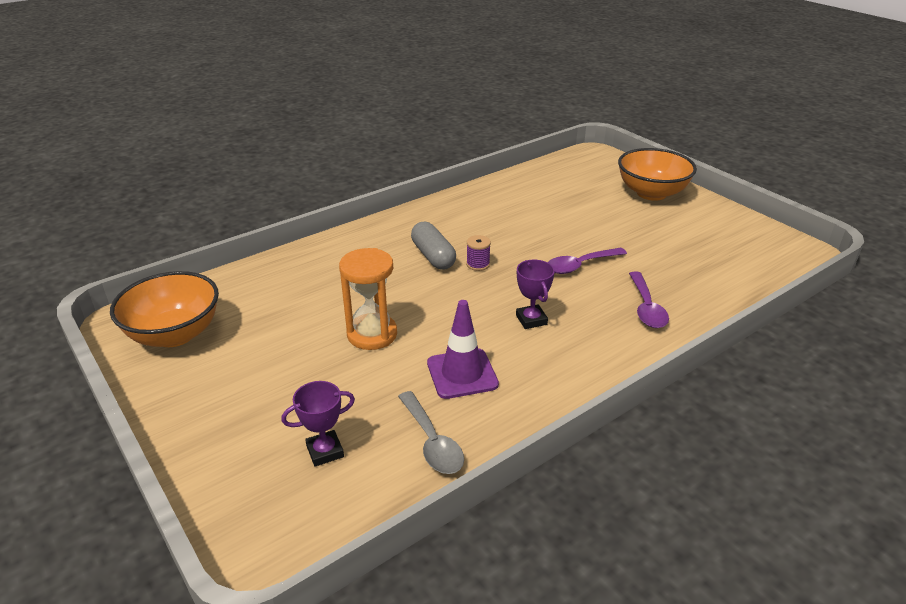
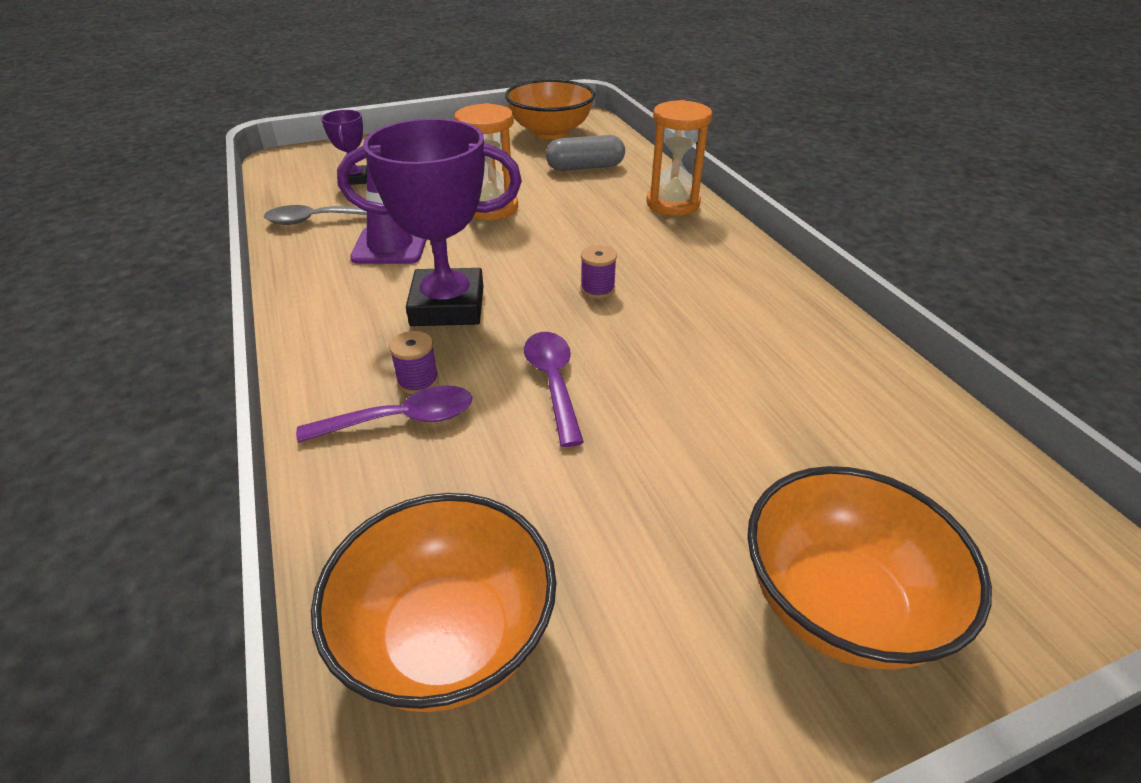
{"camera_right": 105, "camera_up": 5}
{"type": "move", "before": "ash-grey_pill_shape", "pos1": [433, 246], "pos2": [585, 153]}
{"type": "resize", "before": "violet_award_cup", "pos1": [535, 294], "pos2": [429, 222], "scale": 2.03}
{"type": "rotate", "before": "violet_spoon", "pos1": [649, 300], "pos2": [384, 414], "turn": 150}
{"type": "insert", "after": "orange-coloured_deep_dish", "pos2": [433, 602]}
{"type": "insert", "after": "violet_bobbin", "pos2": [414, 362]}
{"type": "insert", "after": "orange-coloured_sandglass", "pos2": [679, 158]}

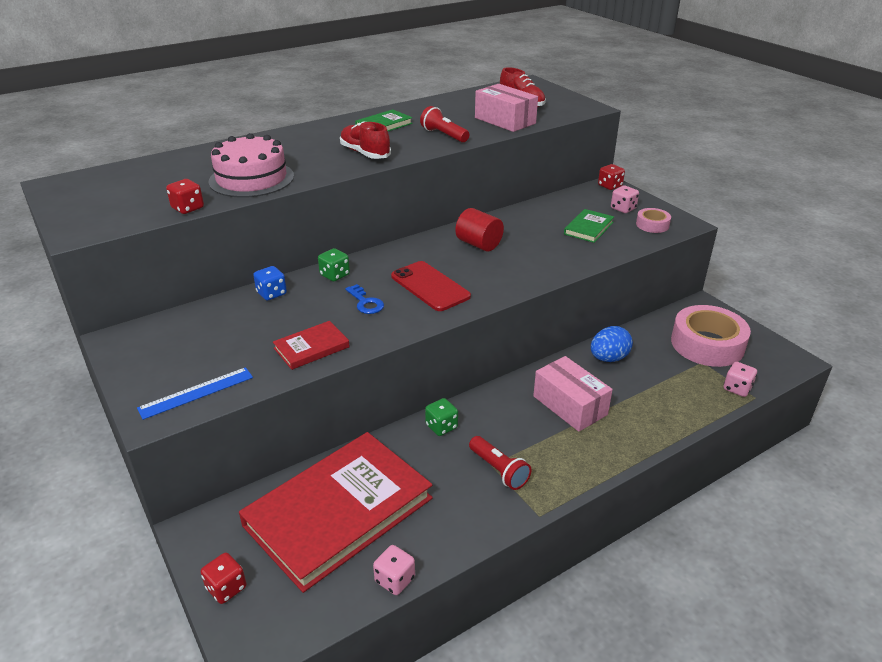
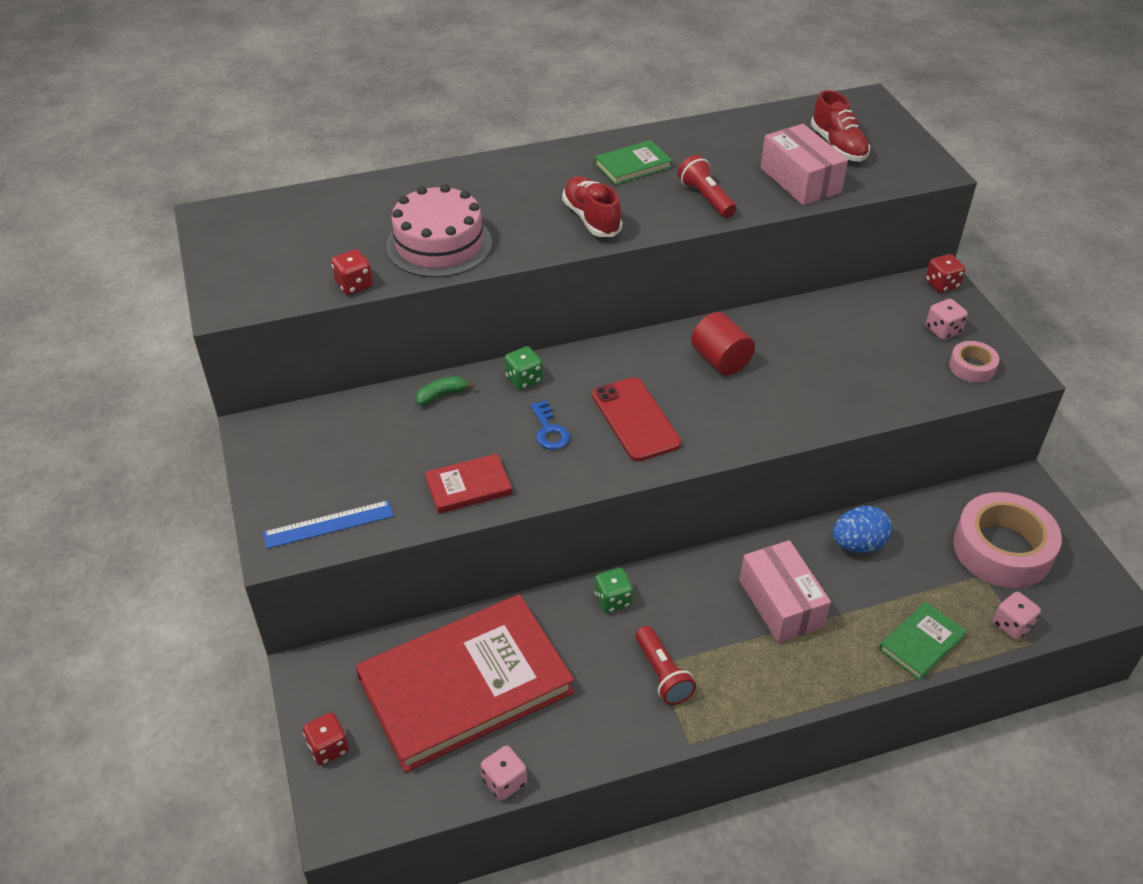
{"camera_right": 15, "camera_up": 10}
{"type": "replace", "before": "cobalt_dice", "after": "leaf-green_banana", "pos1": [270, 283], "pos2": [445, 390]}
{"type": "move", "before": "leaf-green_book", "pos1": [589, 226], "pos2": [922, 641]}

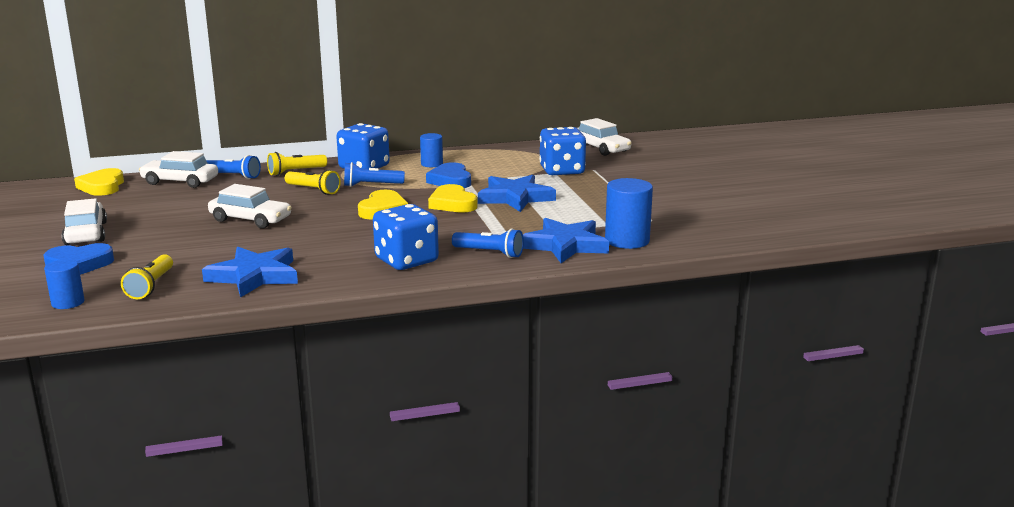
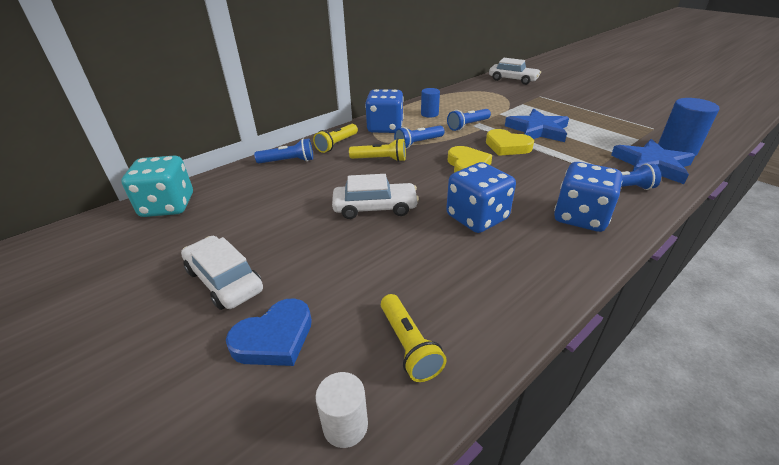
{"camera_right": -25, "camera_up": 15}
{"type": "recolor", "before": "cobalt_cylinder_shape", "after": "snow-white_cylinder_shape", "pos1": [64, 284], "pos2": [341, 410]}
{"type": "replace", "before": "golden_heart", "after": "teal_dice", "pos1": [99, 182], "pos2": [157, 186]}
{"type": "delete", "before": "snow-white_automobile", "pos1": [178, 169]}
{"type": "delete", "before": "cobalt_star_shape", "pos1": [250, 272]}
{"type": "replace", "before": "cobalt_heart", "after": "cobalt_pocket_torch", "pos1": [448, 175], "pos2": [469, 120]}
{"type": "move", "before": "cobalt_dice", "pos1": [562, 151], "pos2": [481, 197]}

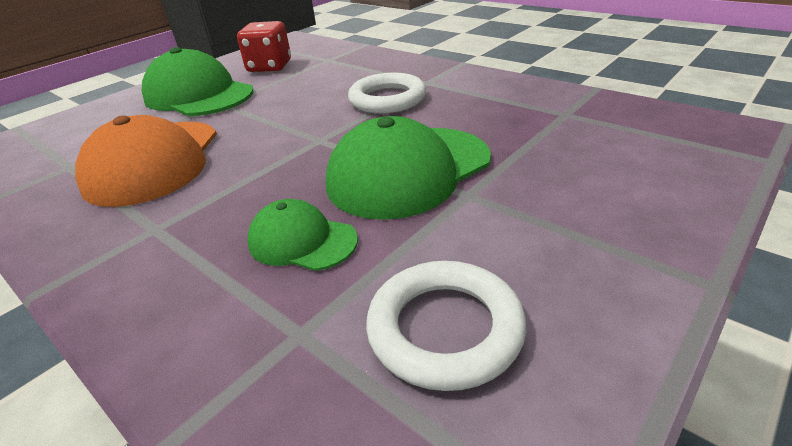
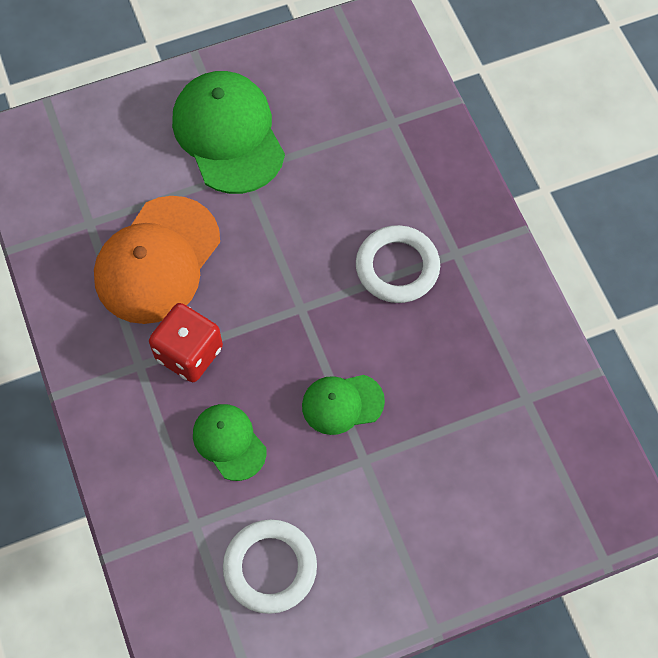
{"camera_right": 25, "camera_up": 30}
{"type": "move", "before": "scarlet_dice", "pos1": [264, 46], "pos2": [186, 342]}
{"type": "resize", "before": "leaf-green_peaked_cap", "pos1": [408, 168], "pos2": [343, 405], "scale": 0.54}

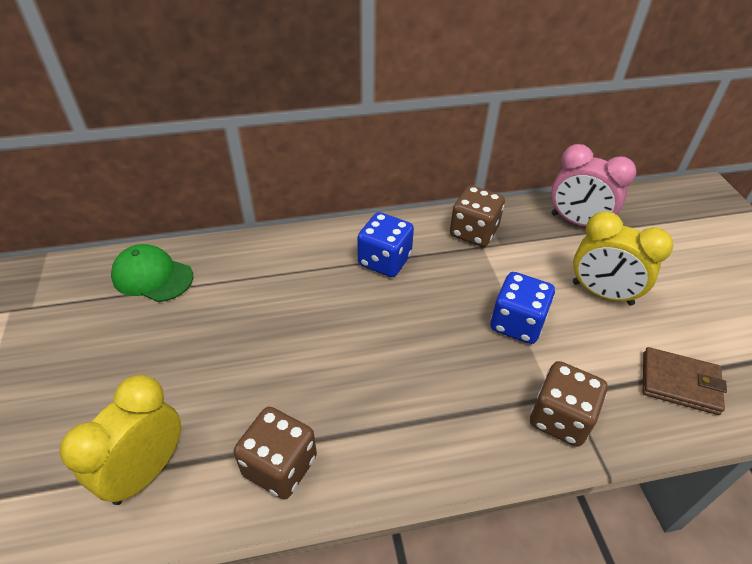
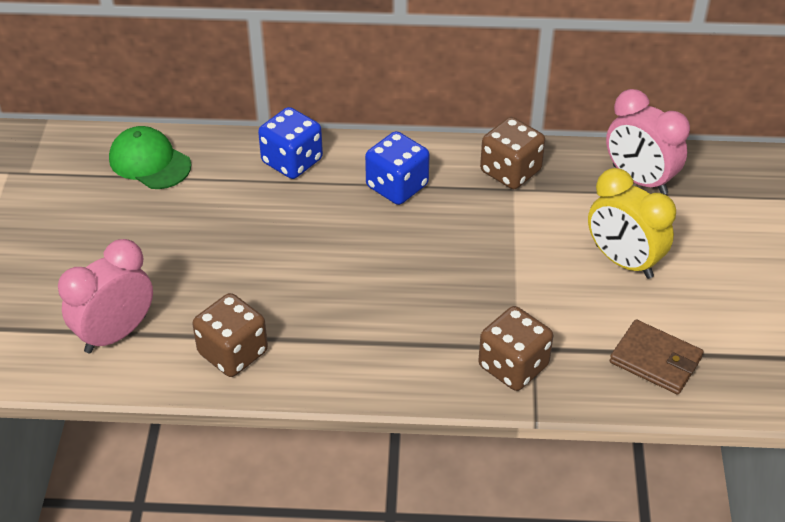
{"camera_right": 15, "camera_up": 0}
{"type": "recolor", "before": "golden_alarm_clock", "after": "rosy_alarm_clock", "pos1": [120, 440], "pos2": [105, 296]}
{"type": "move", "before": "cobalt_dice", "pos1": [522, 308], "pos2": [290, 143]}

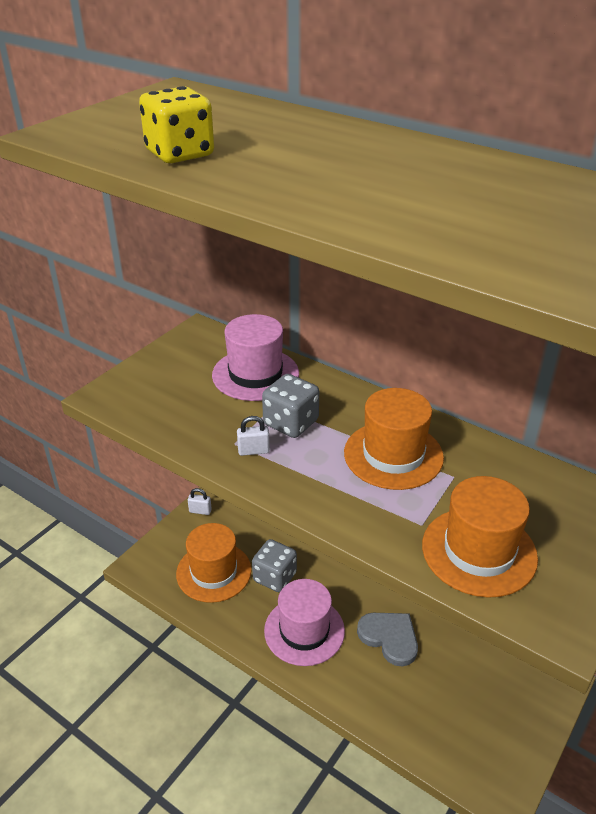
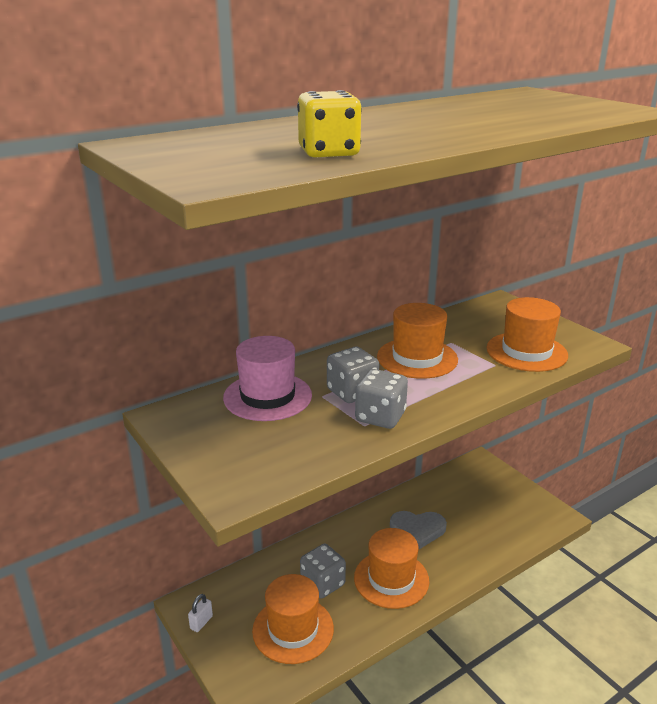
{"camera_right": -70, "camera_up": -10}
{"type": "replace", "before": "snow-white_small_lock", "after": "ash-grey_dice", "pos1": [253, 436], "pos2": [381, 399]}
{"type": "recolor", "before": "rosy_top_hat", "after": "orange-coloured_top_hat", "pos1": [304, 622], "pos2": [391, 568]}
{"type": "rotate", "before": "ash-grey_heart", "pos1": [387, 639], "pos2": [418, 530], "turn": -150}

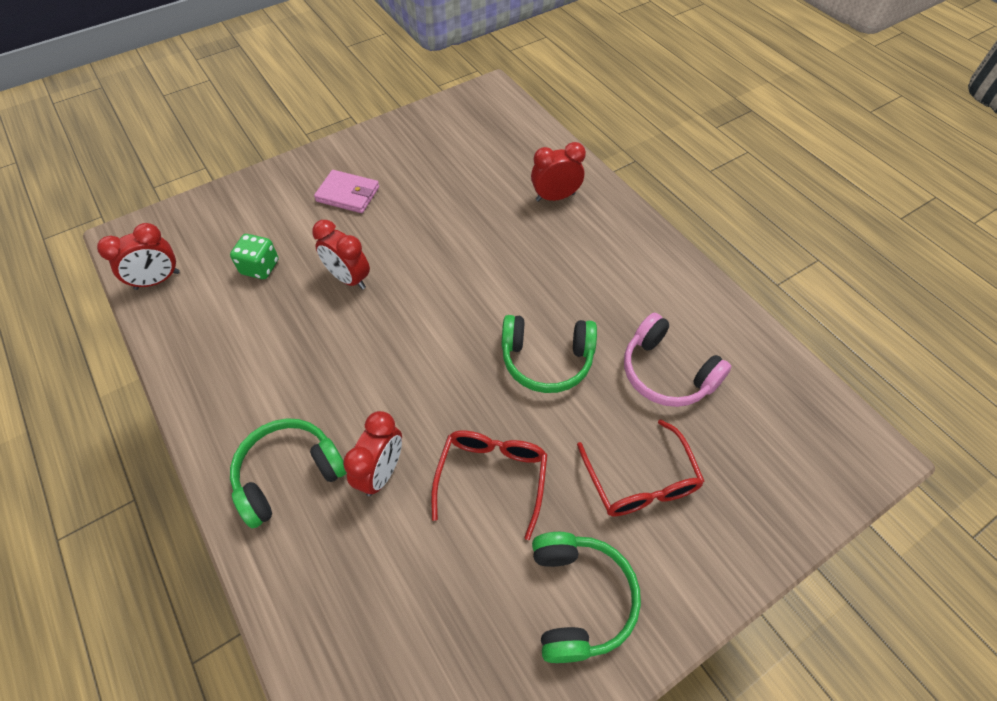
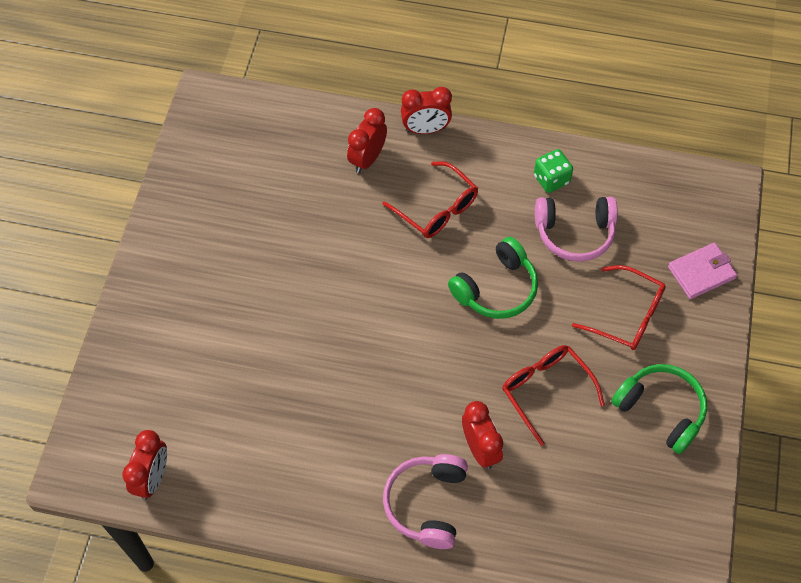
{"camera_right": -45, "camera_up": 5}
{"type": "move", "before": "leaf-green_dice", "pos1": [254, 256], "pos2": [553, 171]}
{"type": "recolor", "before": "leaf-green_over-ear_headphones", "after": "rosy_over-ear_headphones", "pos1": [288, 473], "pos2": [425, 501]}
{"type": "move", "before": "scarlet_alarm_clock", "pos1": [341, 255], "pos2": [426, 110]}
{"type": "move", "before": "rosy_wallet", "pos1": [346, 191], "pos2": [702, 271]}
{"type": "insert", "after": "scarlet_glasses", "pos2": [430, 199]}

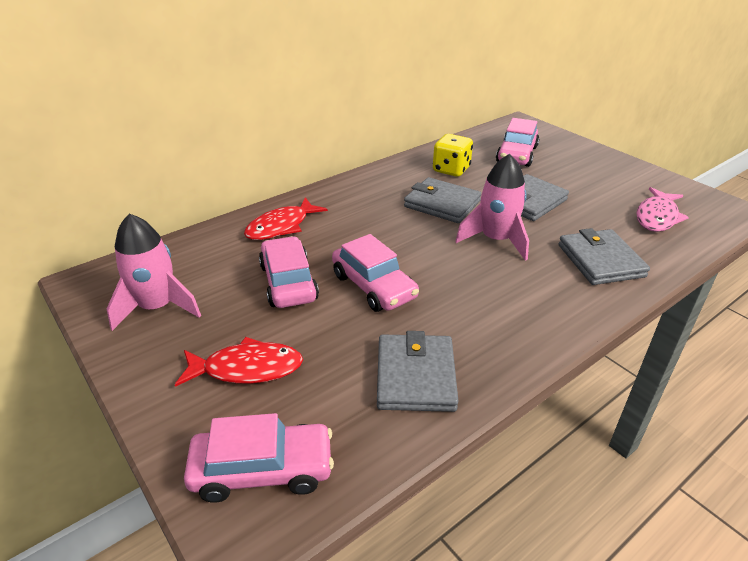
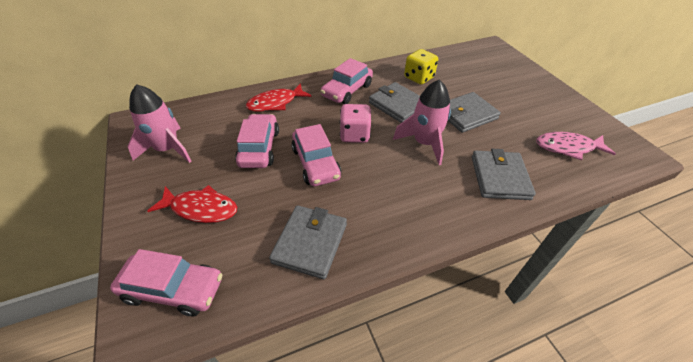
{"camera_right": 15, "camera_up": 10}
{"type": "move", "before": "rosy_automobile", "pos1": [517, 142], "pos2": [347, 81]}
{"type": "rotate", "before": "rosy_toy_fish", "pos1": [662, 209], "pos2": [576, 146], "turn": 45}
{"type": "insert", "after": "rosy_dice", "pos2": [355, 123]}

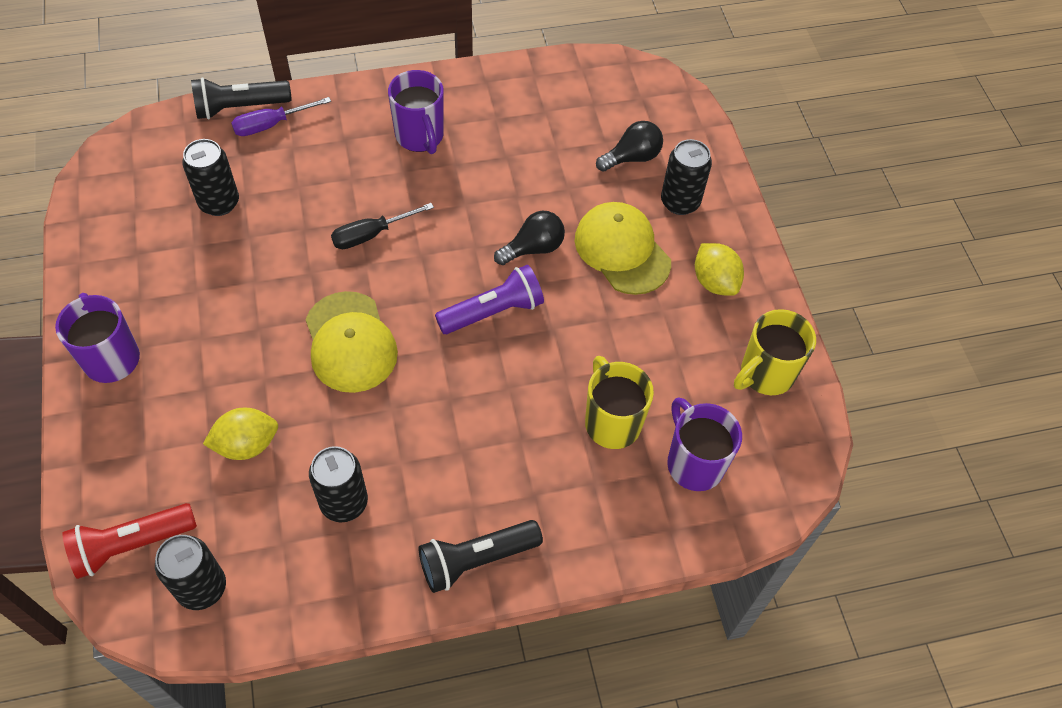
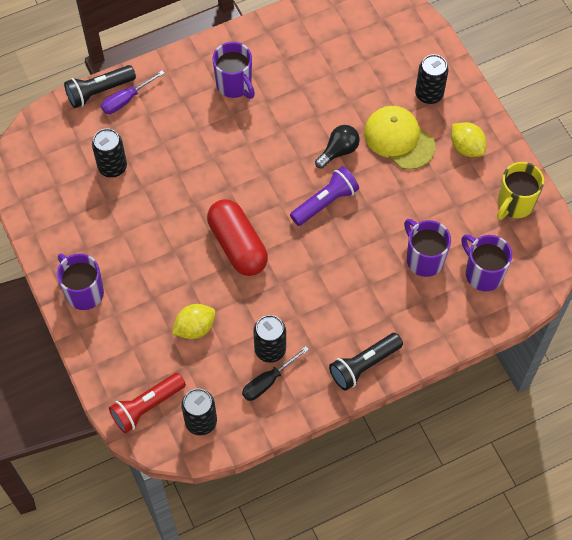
{"camera_right": -10, "camera_up": 5}
{"type": "replace", "before": "golden_peaked_cap", "after": "scarlet_pill_shape", "pos1": [351, 342], "pos2": [237, 237]}
{"type": "move", "before": "black_hand_screwdriver", "pos1": [382, 226], "pos2": [275, 373]}
{"type": "recolor", "before": "golden_tea_mug", "after": "violet_tea_mug", "pos1": [619, 402], "pos2": [427, 248]}
{"type": "delete", "before": "black_light_bulb", "pos1": [629, 146]}

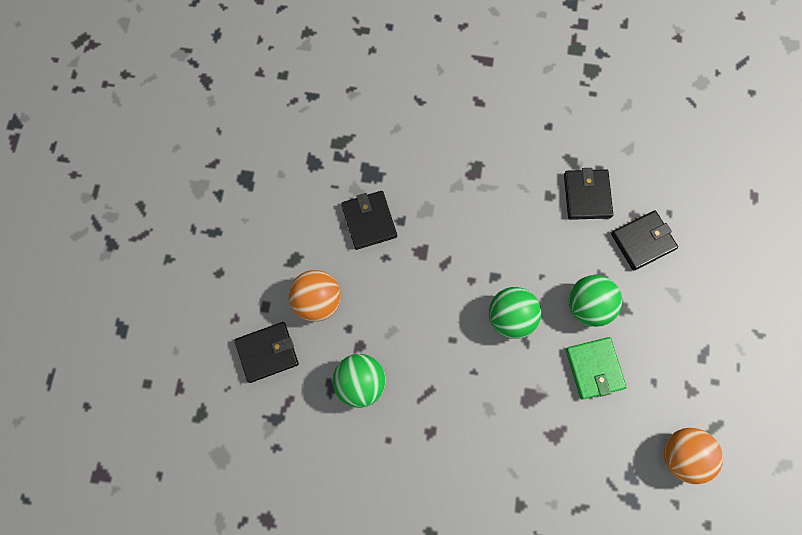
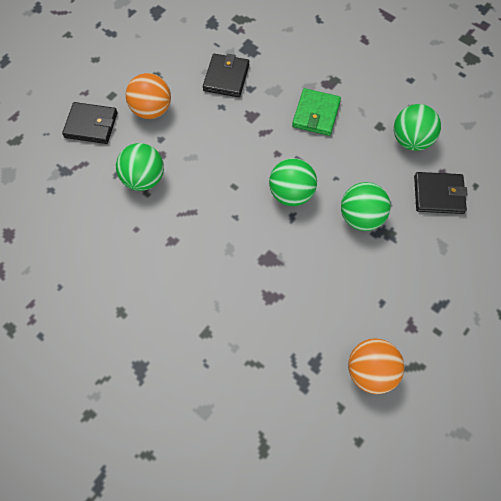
{"camera_right": 30, "camera_up": -10}
{"type": "replace", "before": "black_wallet", "after": "leaf-green_play_ball", "pos1": [588, 194], "pos2": [417, 127]}
{"type": "move", "before": "leaf-green_wallet", "pos1": [596, 368], "pos2": [316, 112]}

